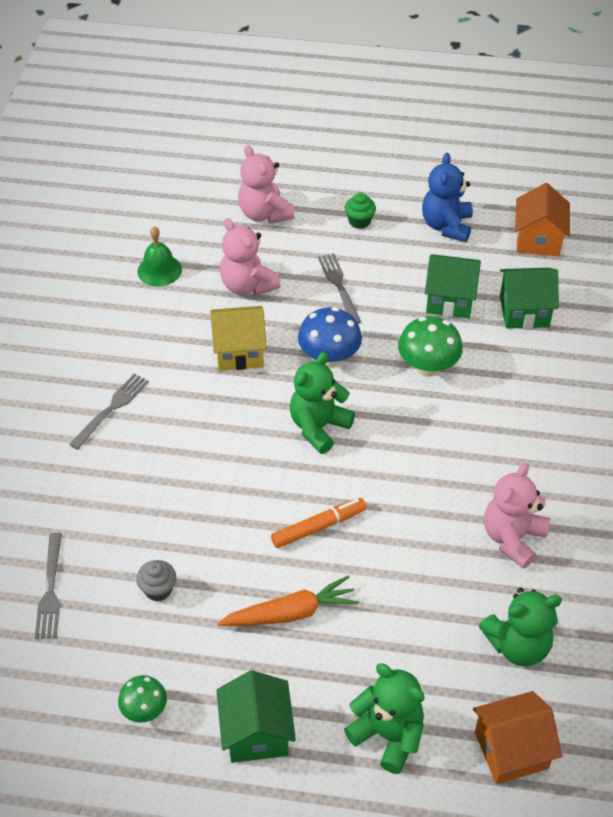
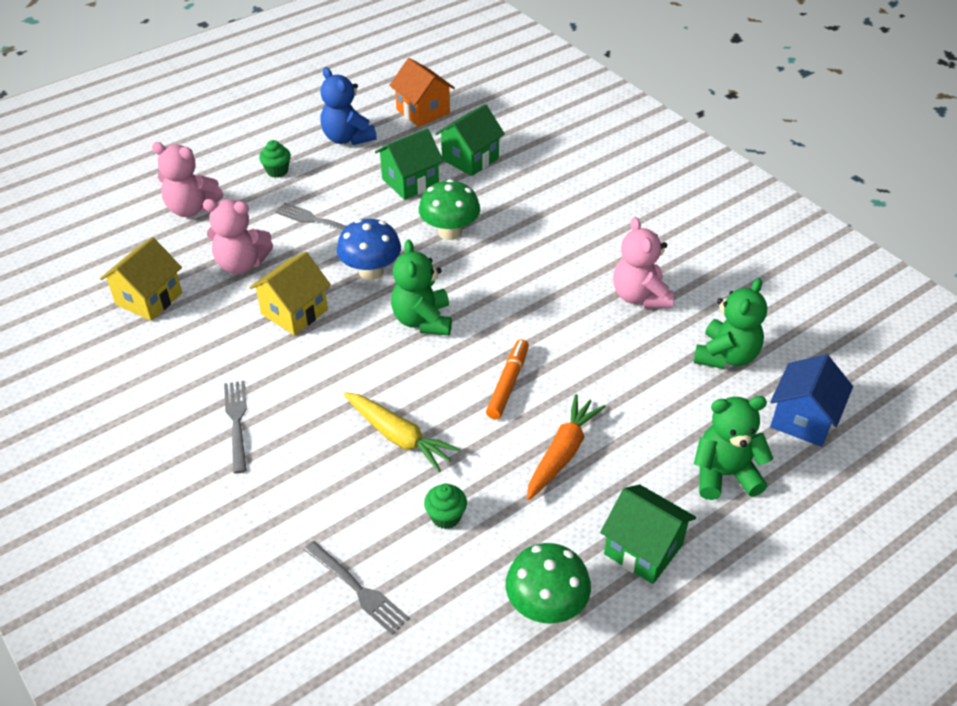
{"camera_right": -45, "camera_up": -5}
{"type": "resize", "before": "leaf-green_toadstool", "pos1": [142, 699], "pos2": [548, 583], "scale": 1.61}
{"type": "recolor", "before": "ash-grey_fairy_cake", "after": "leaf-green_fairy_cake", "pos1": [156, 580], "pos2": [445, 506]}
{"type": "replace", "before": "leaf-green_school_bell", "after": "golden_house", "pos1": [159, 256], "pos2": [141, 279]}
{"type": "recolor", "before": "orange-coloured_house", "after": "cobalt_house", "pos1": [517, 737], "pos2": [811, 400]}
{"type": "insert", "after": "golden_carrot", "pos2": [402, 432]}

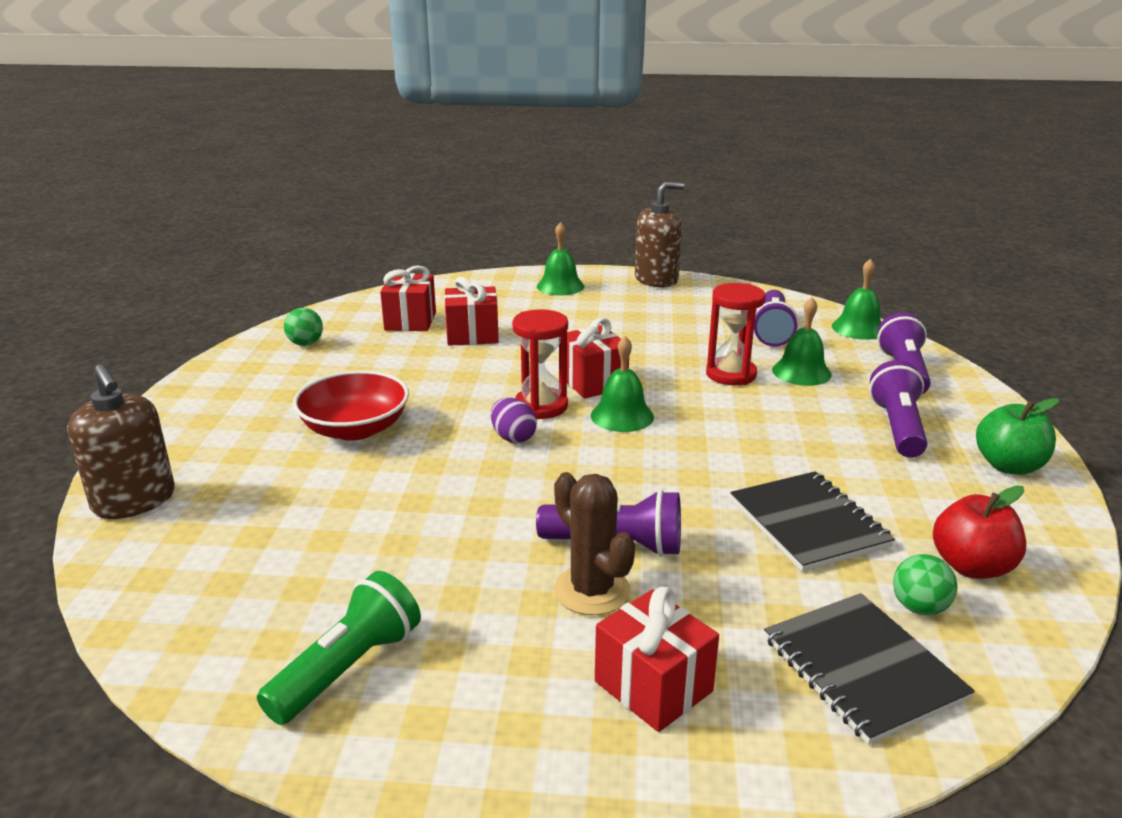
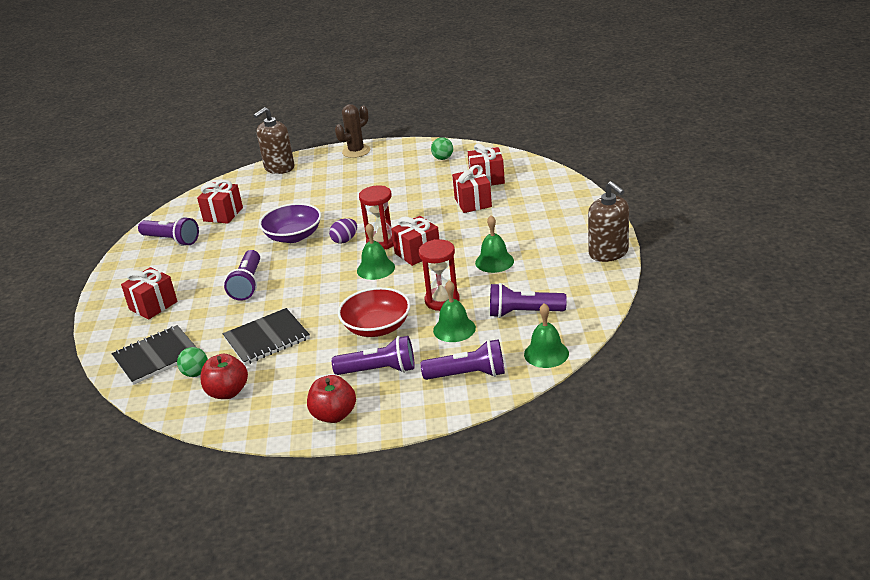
{"camera_right": 85, "camera_up": 5}
{"type": "recolor", "before": "leaf-green_pocket_torch", "after": "violet_pocket_torch", "pos1": [339, 648], "pos2": [168, 231]}
{"type": "move", "before": "scarlet_deep_dish", "pos1": [351, 406], "pos2": [374, 312]}
{"type": "move", "before": "leaf-green_school_bell", "pos1": [560, 258], "pos2": [494, 244]}
{"type": "move", "before": "russet_saguaro_cactus", "pos1": [594, 543], "pos2": [352, 131]}
{"type": "recolor", "before": "leaf-green_apple_fruit", "after": "scarlet_apple_fruit", "pos1": [1017, 436], "pos2": [331, 399]}
{"type": "insert", "after": "scarlet_present", "pos2": [220, 202]}
{"type": "insert", "after": "violet_deep_dish", "pos2": [290, 223]}

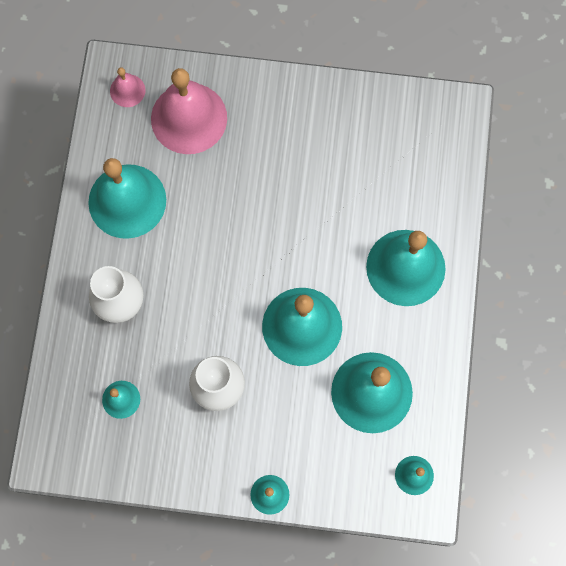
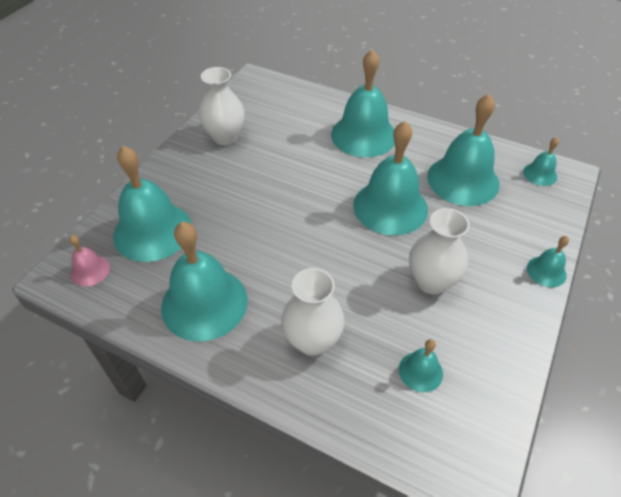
{"camera_right": -70, "camera_up": -25}
{"type": "recolor", "before": "rosy_school_bell", "after": "teal_school_bell", "pos1": [189, 111], "pos2": [152, 204]}
{"type": "insert", "after": "snow-white_vase", "pos2": [222, 106]}

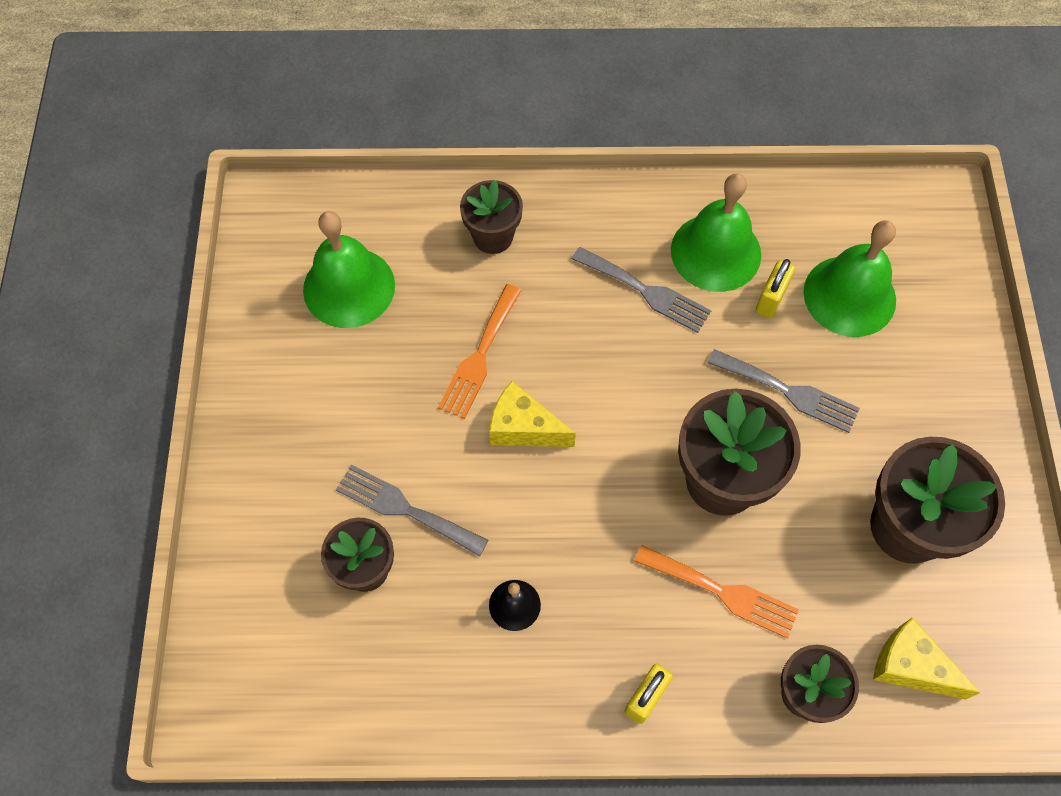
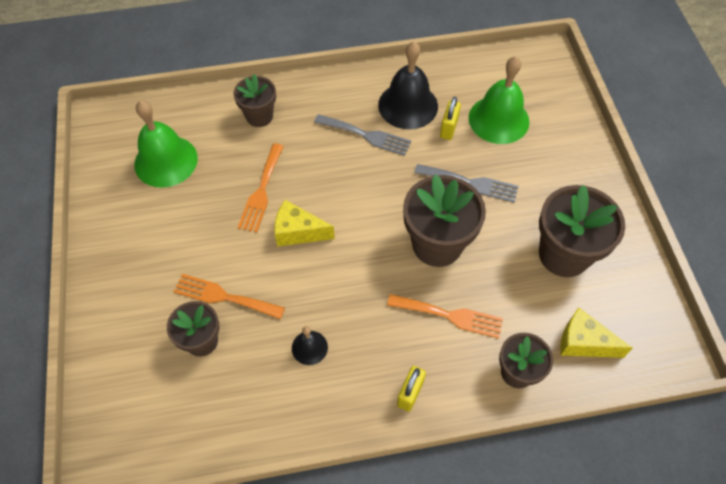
{"camera_right": -10, "camera_up": -5}
{"type": "recolor", "before": "ash-grey_table_fork", "after": "orange-coloured_table_fork", "pos1": [412, 511], "pos2": [229, 296]}
{"type": "recolor", "before": "leaf-green_school_bell", "after": "black_school_bell", "pos1": [716, 232], "pos2": [408, 85]}

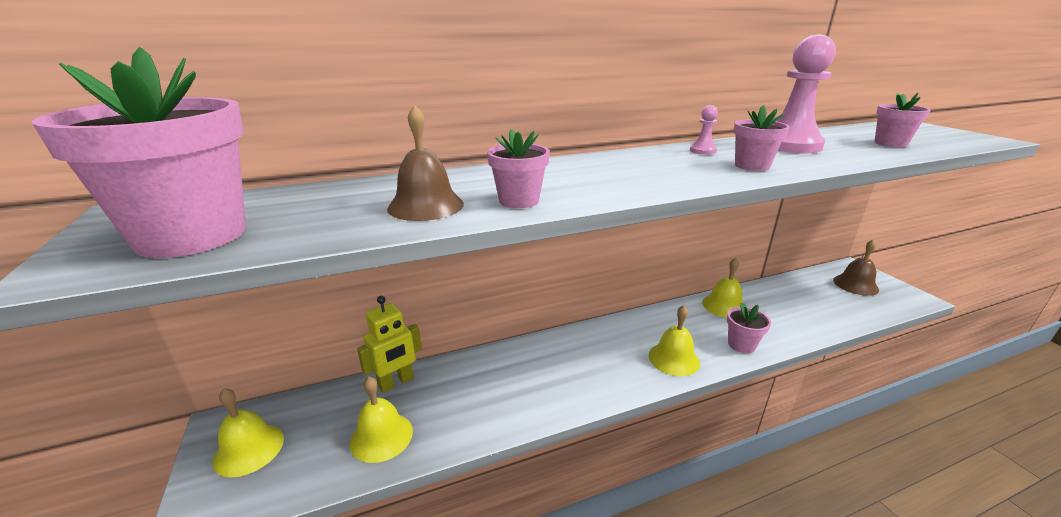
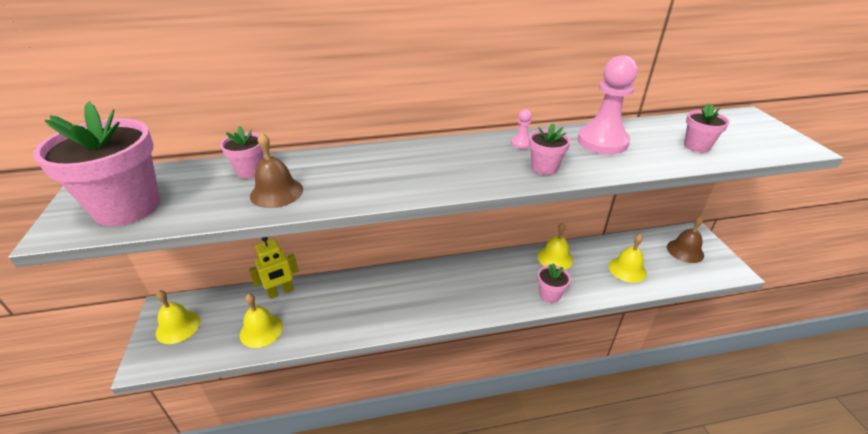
{"camera_right": 10, "camera_up": 10}
{"type": "move", "before": "rosy_potted_plant", "pos1": [518, 168], "pos2": [242, 152]}
{"type": "move", "before": "golden_school_bell", "pos1": [674, 340], "pos2": [628, 258]}

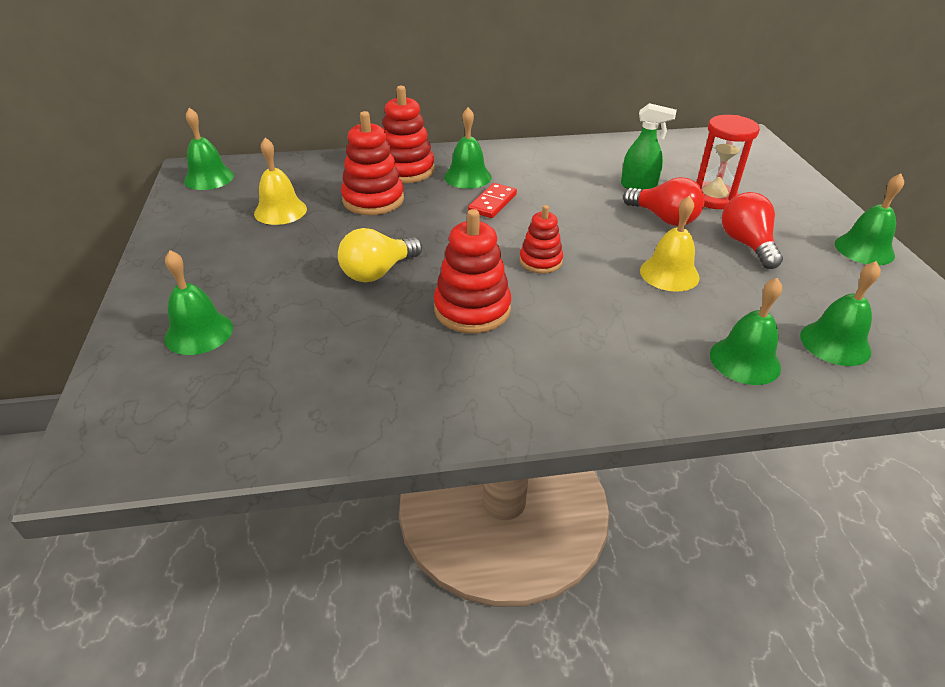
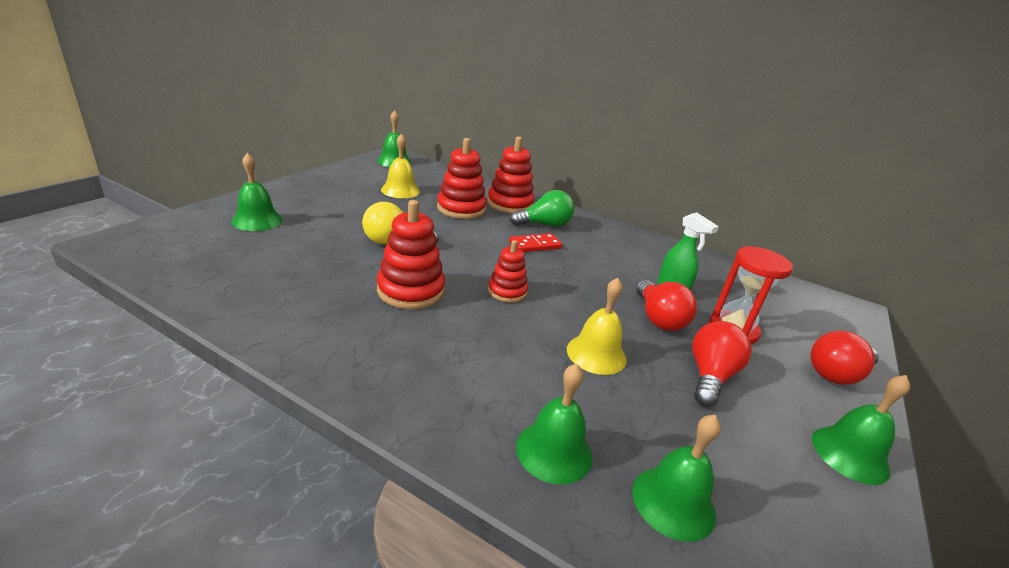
{"camera_right": 35, "camera_up": -10}
{"type": "replace", "before": "leaf-green_school_bell", "after": "leaf-green_light_bulb", "pos1": [468, 148], "pos2": [542, 208]}
{"type": "insert", "after": "scarlet_light_bulb", "pos2": [845, 358]}

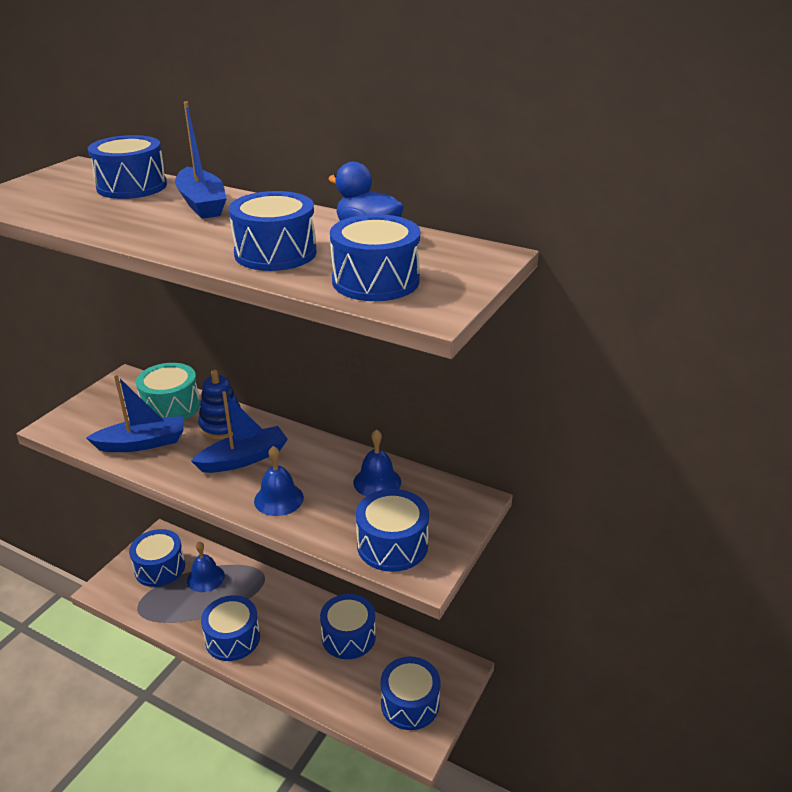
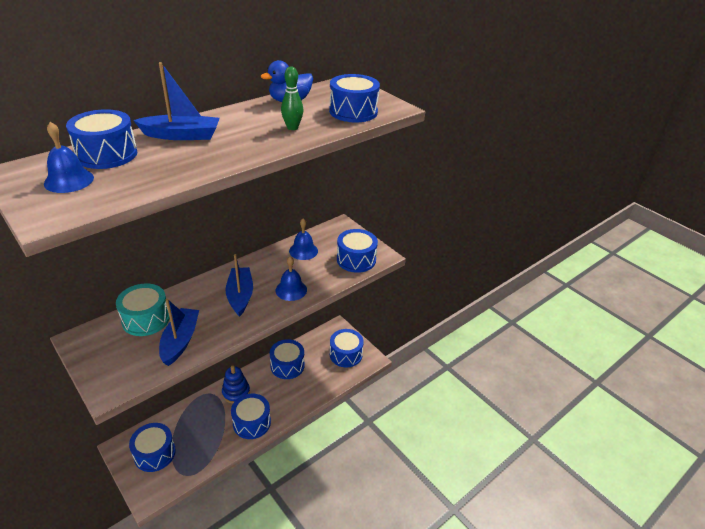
{"camera_right": -70, "camera_up": 5}
{"type": "move", "before": "cobalt_school_bell", "pos1": [206, 567], "pos2": [69, 157]}
{"type": "move", "before": "cobalt_stacking_toy", "pos1": [219, 405], "pos2": [236, 384]}
{"type": "replace", "before": "cobalt_snare_drum", "after": "leaf-green_tenpin", "pos1": [273, 231], "pos2": [292, 98]}

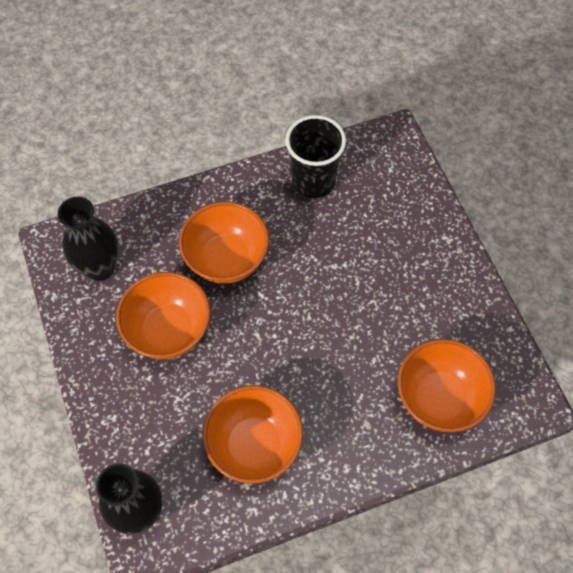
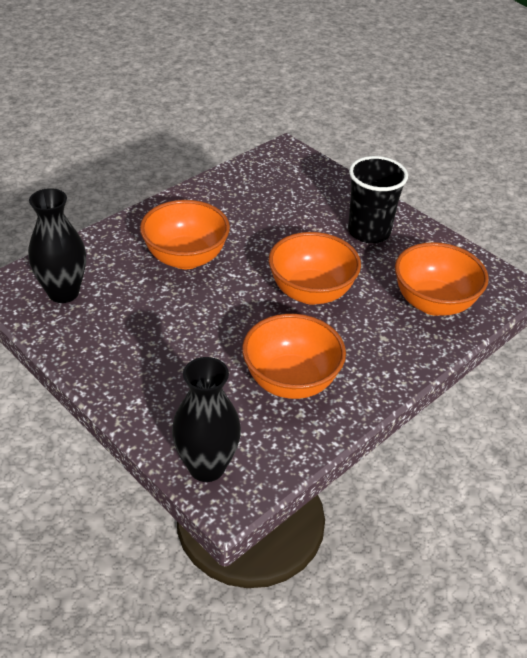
{"camera_right": -25, "camera_up": -20}
{"type": "move", "before": "orange-coloured_deep_dish", "pos1": [163, 315], "pos2": [315, 268]}
{"type": "move", "before": "black_cup", "pos1": [316, 157], "pos2": [378, 199]}

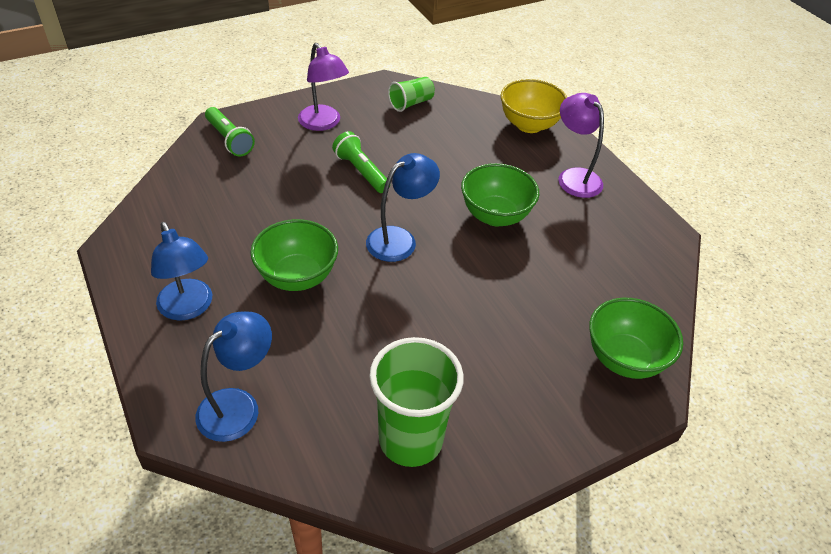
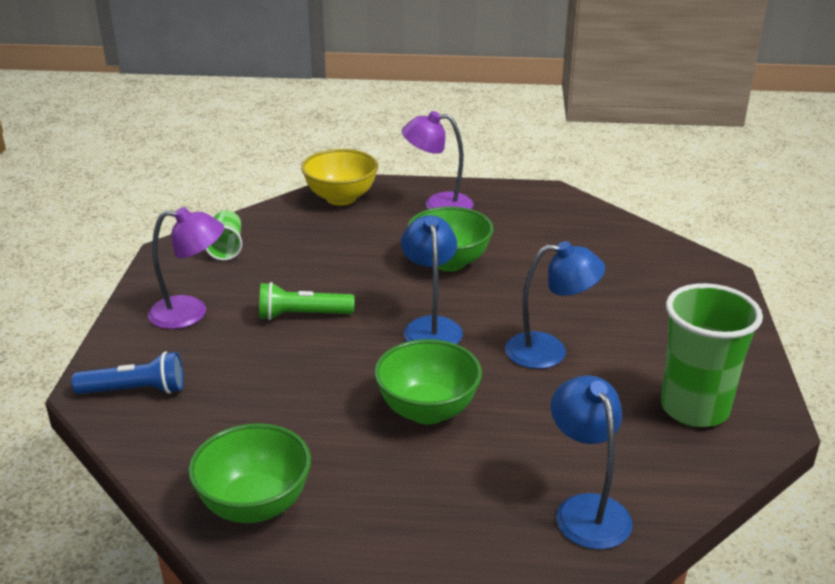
{"camera_right": -55, "camera_up": -15}
{"type": "move", "before": "cobalt_reading_lamp", "pos1": [181, 271], "pos2": [555, 305]}
{"type": "recolor", "before": "leaf-green_pocket_torch", "after": "cobalt_pocket_torch", "pos1": [230, 131], "pos2": [127, 372]}
{"type": "move", "before": "leaf-green_deep_dish", "pos1": [636, 338], "pos2": [249, 473]}

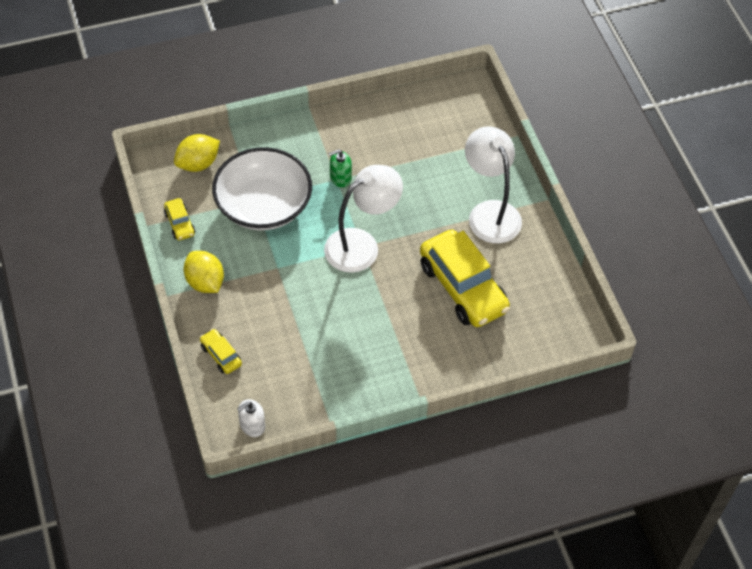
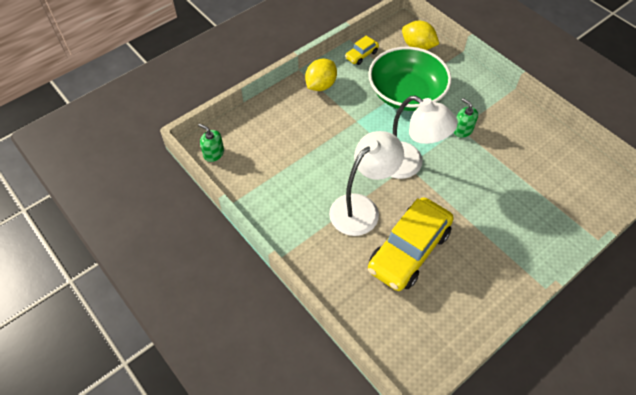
{"camera_right": 70, "camera_up": 0}
{"type": "delete", "before": "golden_automobile", "pos1": [221, 351]}
{"type": "recolor", "before": "snow-white_deep_dish", "after": "leaf-green_deep_dish", "pos1": [262, 188], "pos2": [409, 79]}
{"type": "recolor", "before": "snow-white_pump_bottle", "after": "leaf-green_pump_bottle", "pos1": [251, 418], "pos2": [211, 143]}
{"type": "move", "before": "snow-white_reading_lamp", "pos1": [493, 184], "pos2": [366, 183]}

